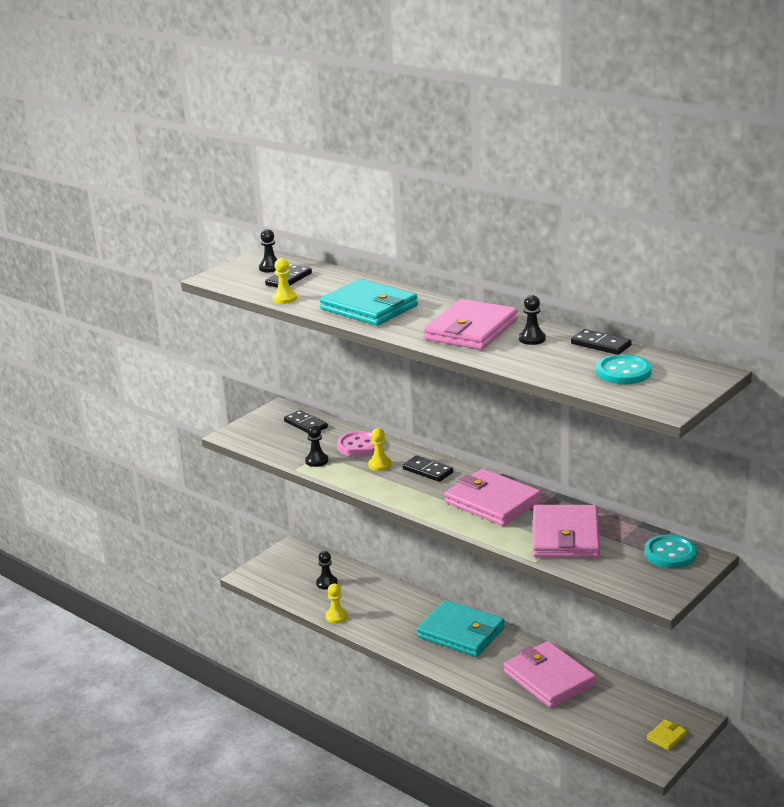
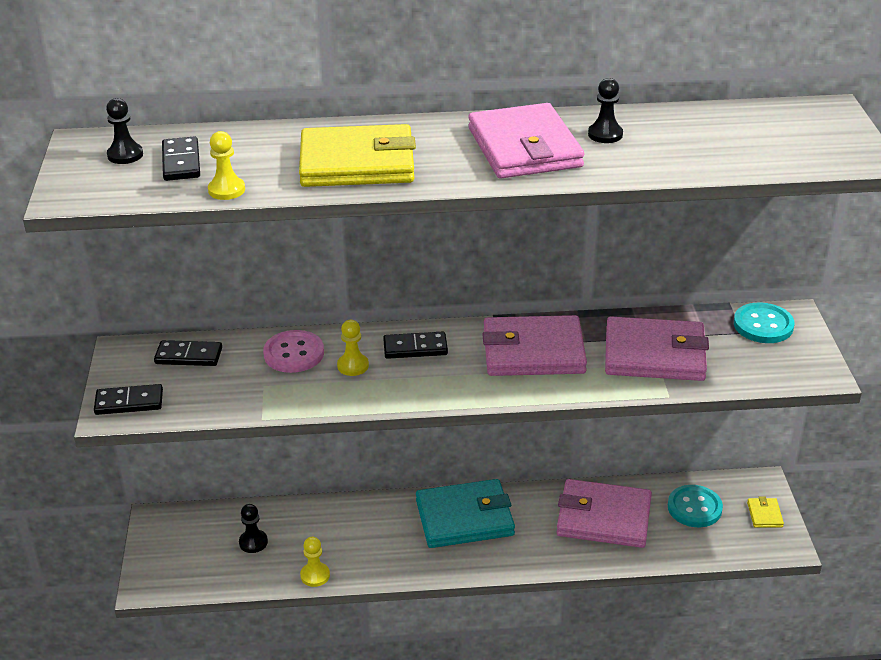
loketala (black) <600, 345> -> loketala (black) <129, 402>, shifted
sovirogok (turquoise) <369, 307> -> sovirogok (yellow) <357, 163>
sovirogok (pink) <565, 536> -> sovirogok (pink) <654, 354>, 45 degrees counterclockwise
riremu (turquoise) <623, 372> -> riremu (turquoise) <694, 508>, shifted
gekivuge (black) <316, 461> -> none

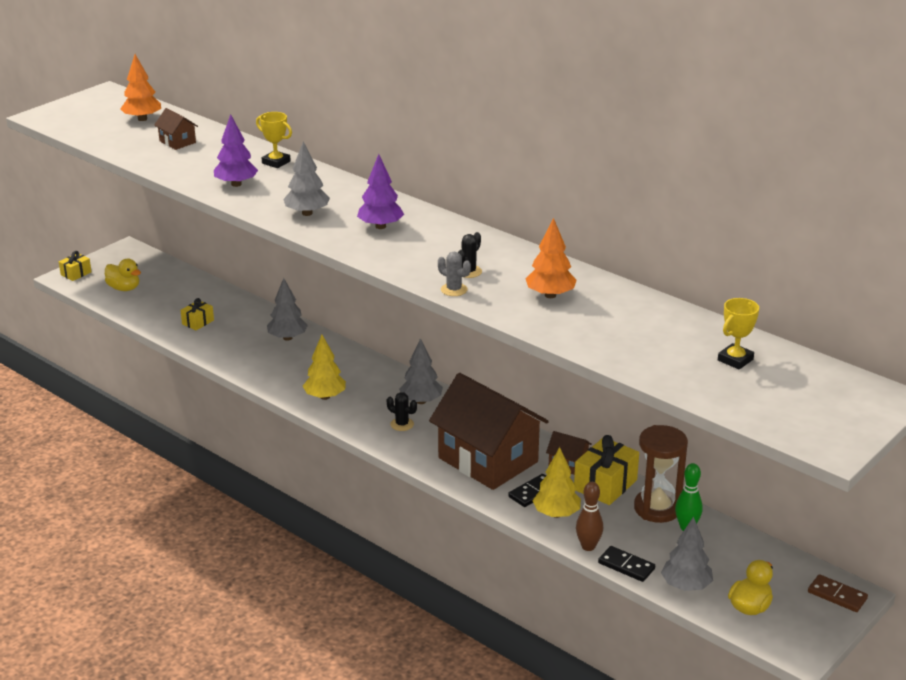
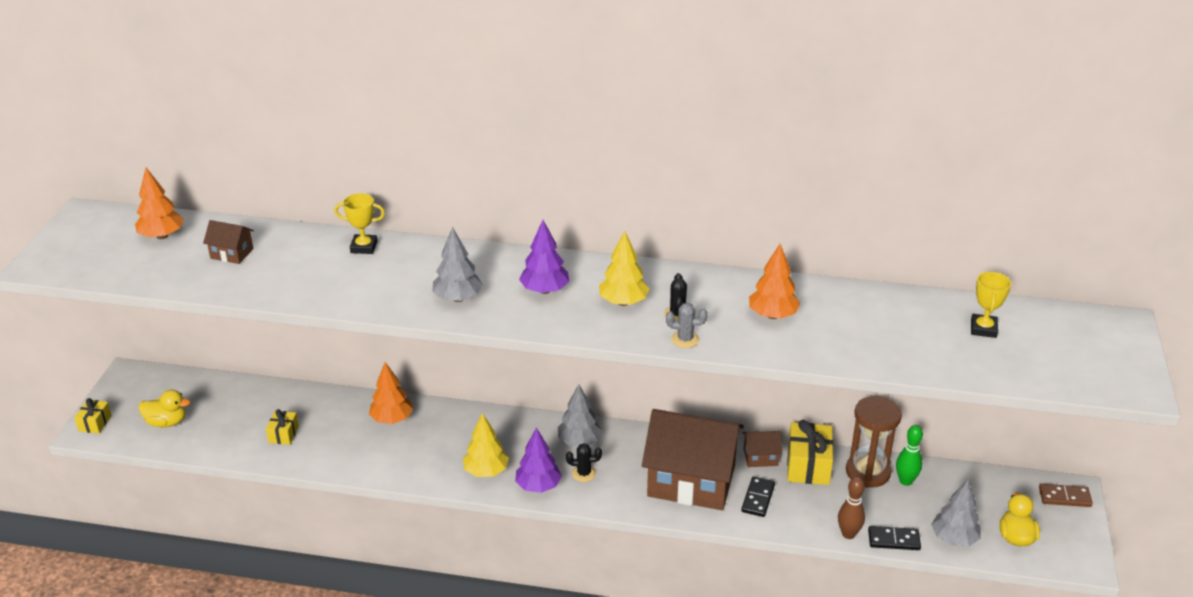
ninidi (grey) <287, 338> -> ninidi (orange) <392, 419>
ninidi (purple) <236, 184> -> ninidi (purple) <538, 486>, shifted
ninidi (yellow) <556, 514> -> ninidi (yellow) <623, 302>, shifted

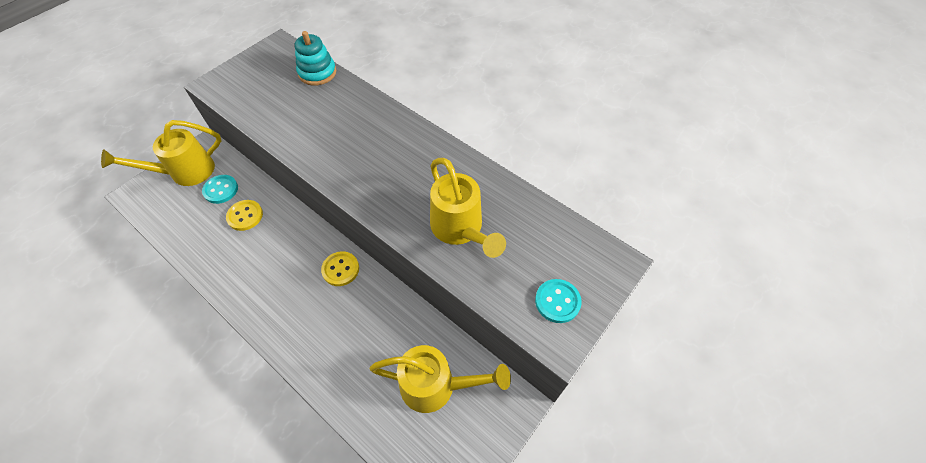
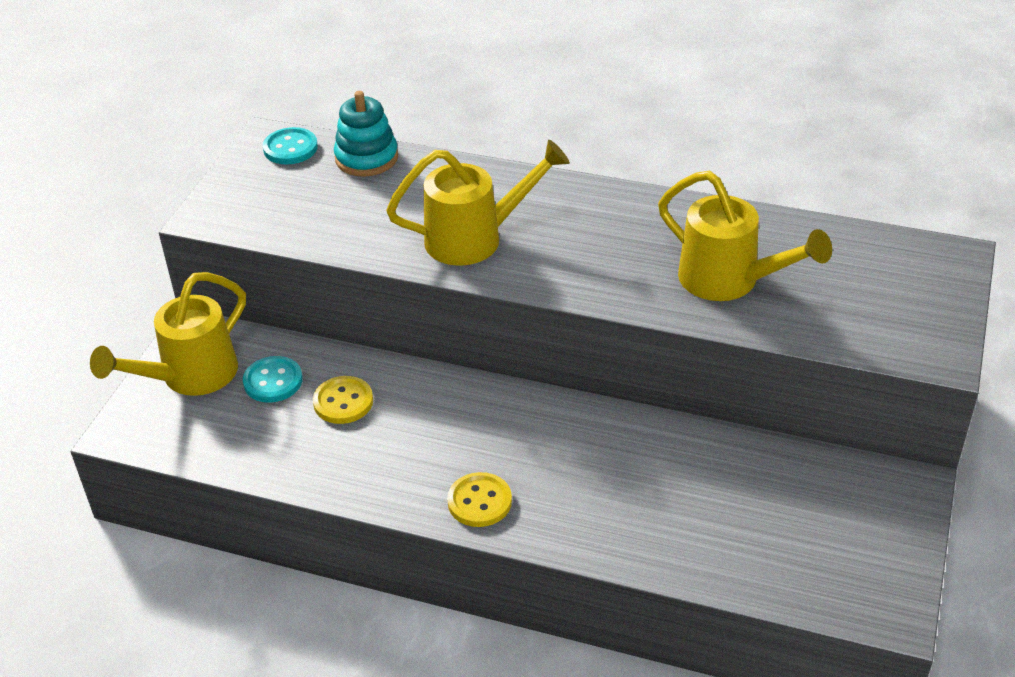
riremu (turquoise) <557, 301> -> riremu (turquoise) <290, 148>, shifted
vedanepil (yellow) <436, 386> -> vedanepil (yellow) <474, 238>, shifted
riremu (yellow) <340, 269> -> riremu (yellow) <479, 501>, shifted

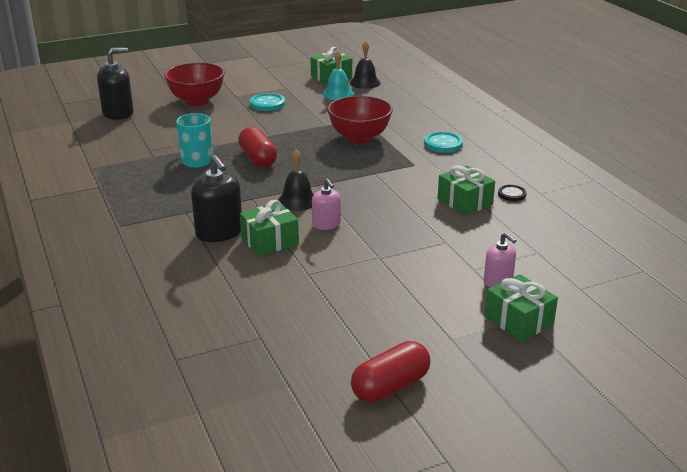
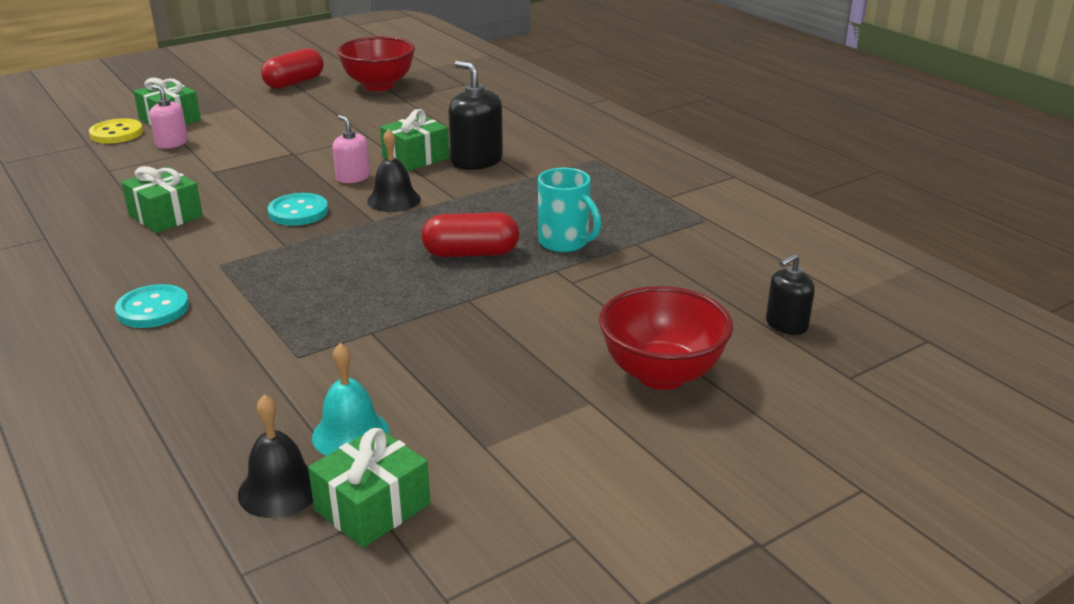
none -> riremu (yellow) <116, 133>
riremu (turquoise) <267, 104> -> riremu (turquoise) <298, 212>, shifted
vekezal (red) <359, 138> -> vekezal (red) <379, 85>, shifted
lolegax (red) <258, 159> -> lolegax (red) <471, 253>, 60 degrees counterclockwise
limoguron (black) <118, 113> -> limoguron (black) <786, 324>, x0.61
riremu (black) <512, 194> -> none

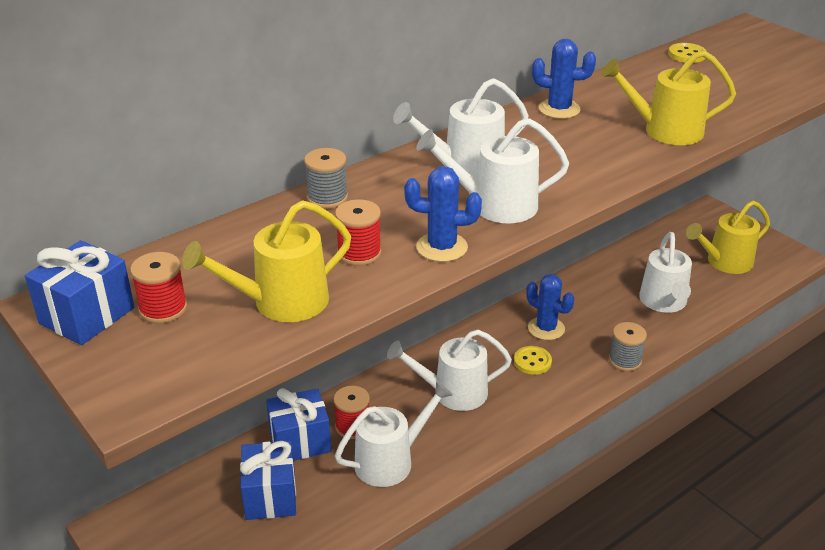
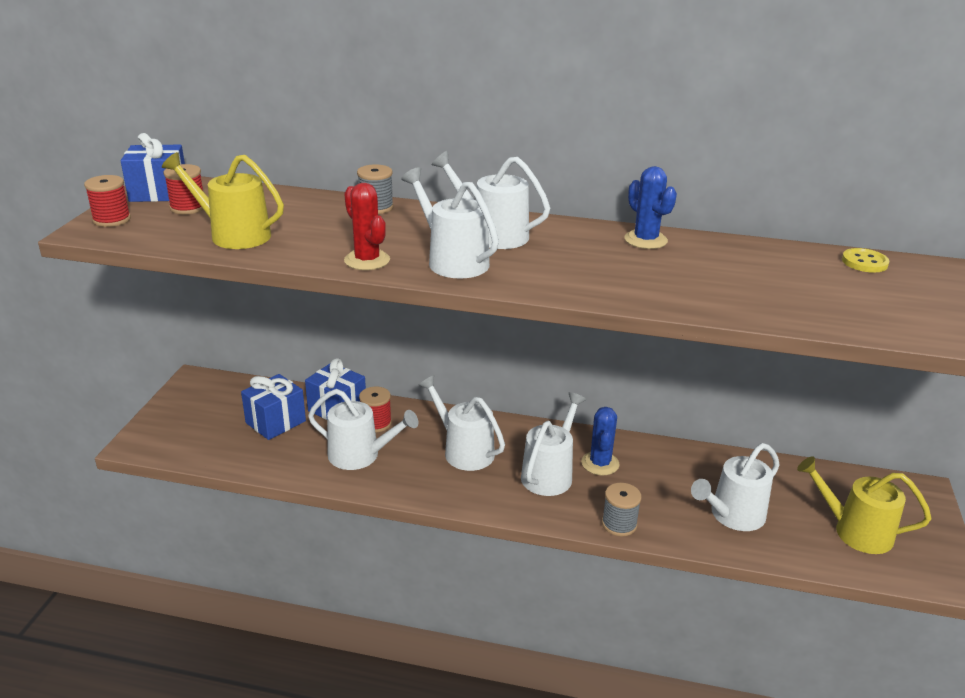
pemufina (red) <359, 253> -> pemufina (red) <112, 220>, shifted
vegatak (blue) <442, 247> -> vegatak (red) <367, 260>
riremu (yellow) <532, 361> -> vedanepil (white) <549, 474>
vedanepil (yellow) <665, 131> -> none

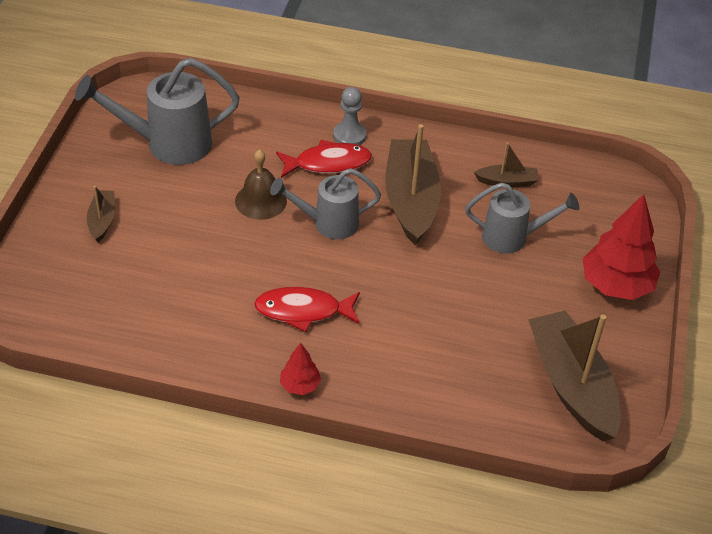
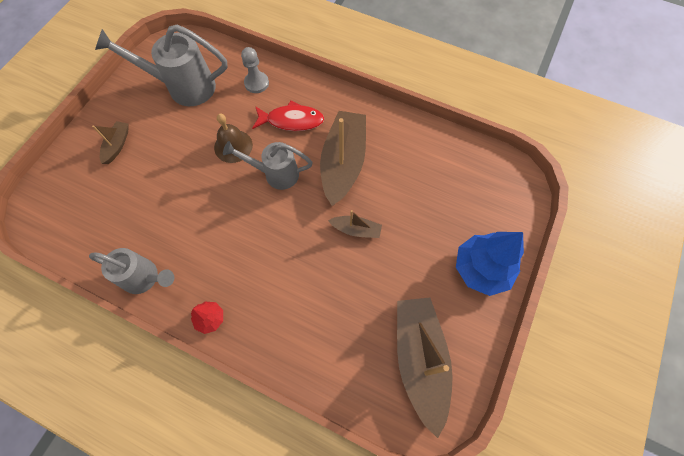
vedanepil (grey) <512, 238> -> vedanepil (grey) <145, 278>, shifted
gekivuge (grey) <349, 135> -> gekivuge (grey) <256, 83>, shifted
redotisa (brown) <507, 181> -> redotisa (brown) <356, 230>, shifted
ninidi (red) <616, 285> -> ninidi (blue) <481, 269>
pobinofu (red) <303, 311> -> none

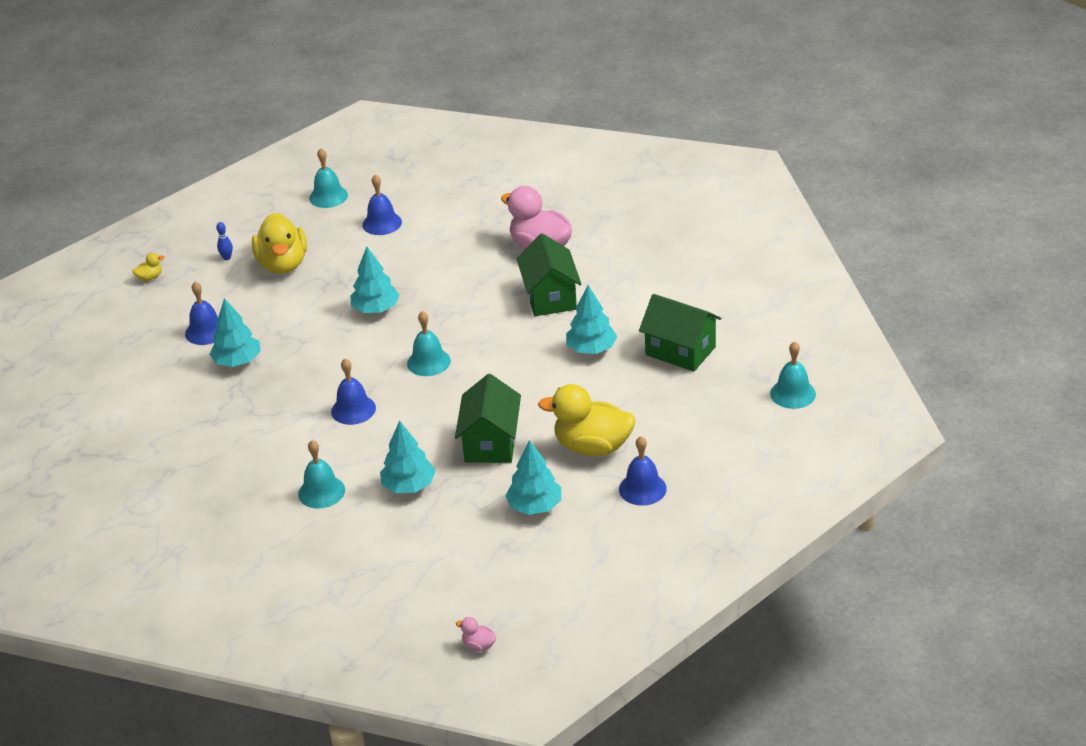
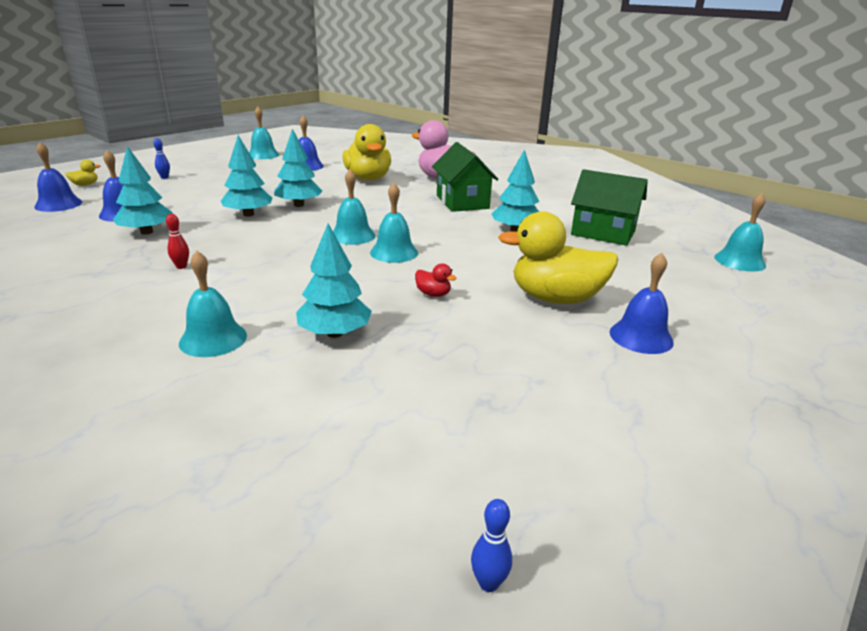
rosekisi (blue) <353, 409> -> rosekisi (blue) <58, 204>, shifted
none -> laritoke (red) <181, 266>
ninidi (turquoise) <534, 506> -> ninidi (turquoise) <248, 214>, shifted
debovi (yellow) <283, 264> -> debovi (yellow) <368, 179>, shifted
none -> rosekisi (turquoise) <394, 252>
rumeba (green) <491, 443> -> debovi (red) <433, 294>
debovi (pink) <479, 645> -> laritoke (blue) <488, 583>

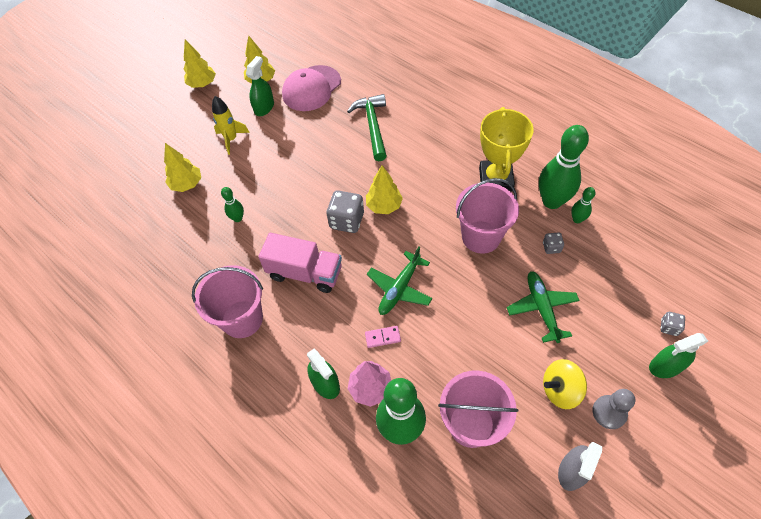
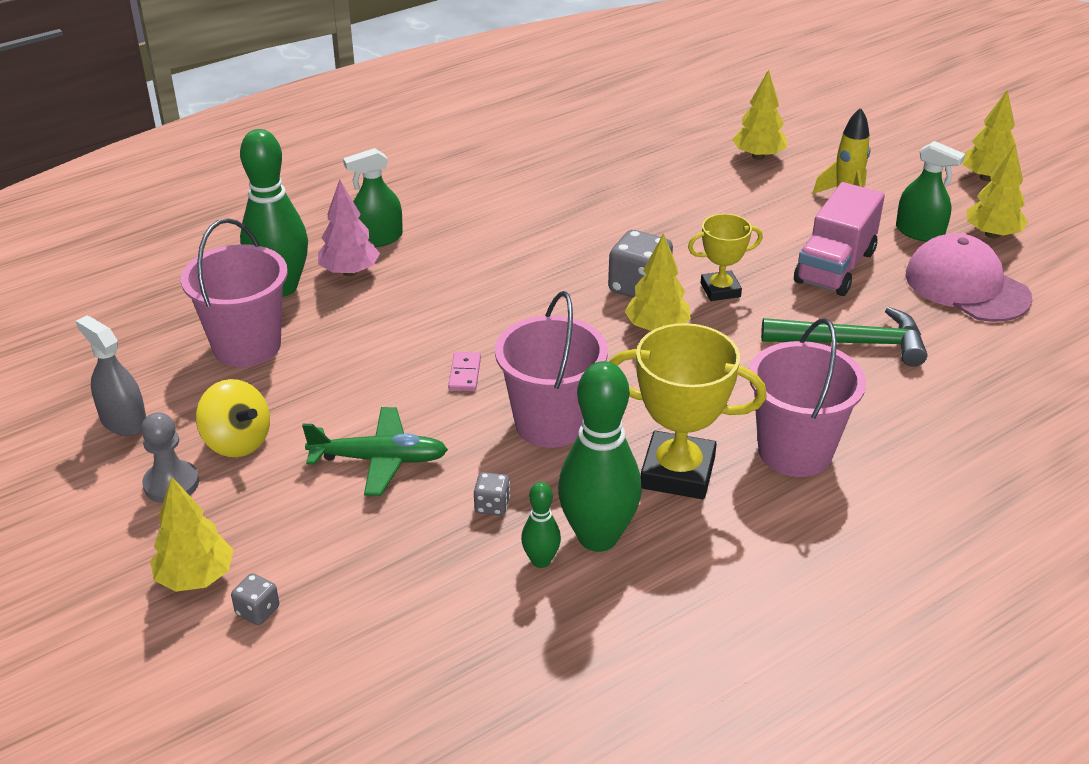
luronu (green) <665, 366> -> ninidi (yellow) <195, 578>
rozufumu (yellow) <560, 390> -> rozufumu (yellow) <237, 442>, 135 degrees clockwise
loketala (pink) <382, 337> -> loketala (pink) <465, 374>, shifted
none -> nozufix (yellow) <720, 290>
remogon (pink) <242, 319> -> remogon (pink) <795, 451>, shifted
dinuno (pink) <305, 273> -> dinuno (pink) <835, 267>, shifted
laritoke (green) <238, 218> -> none
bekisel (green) <399, 288> -> none

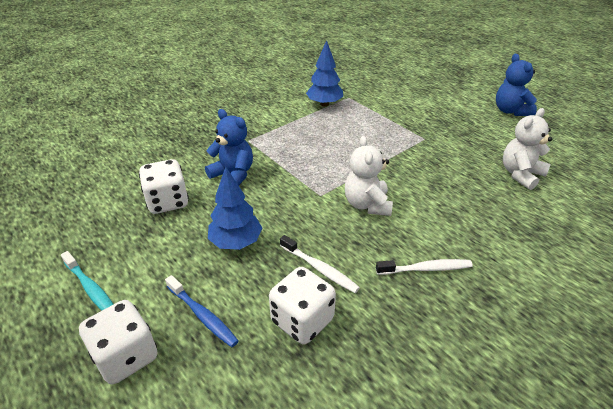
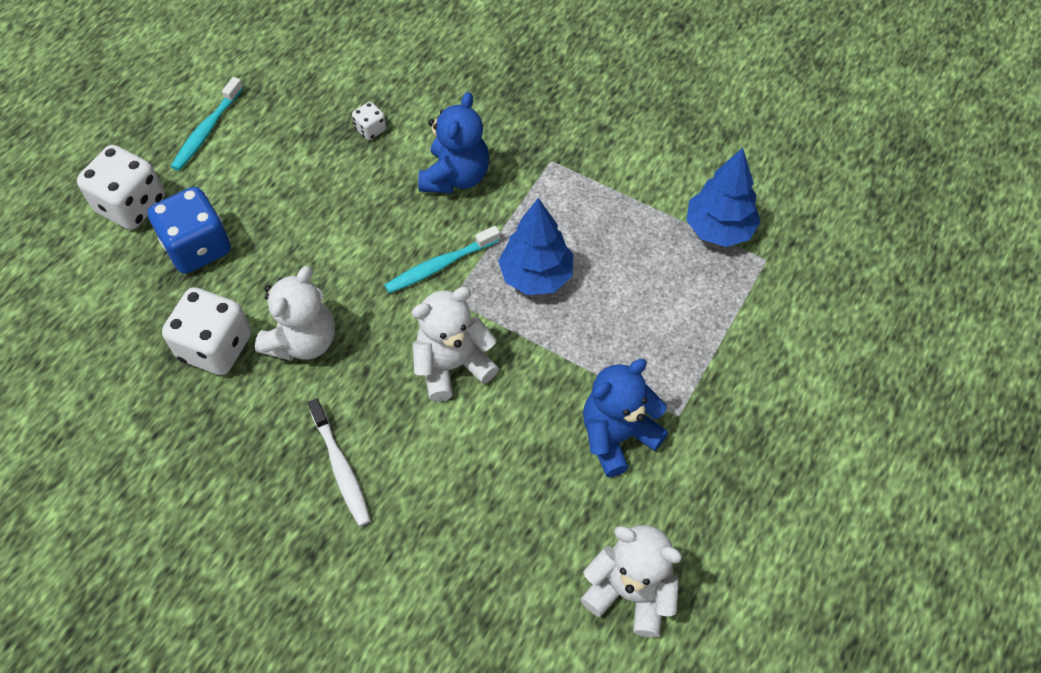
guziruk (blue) <202, 315> -> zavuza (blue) <198, 247>
guziruk (white) <319, 268> -> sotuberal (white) <303, 340>
zavuza (white) <167, 202> -> zavuza (white) <370, 129>, x0.47
none -> guziruk (turquoise) <440, 265>
ninidi (blue) <236, 242> -> ninidi (blue) <536, 276>, shifted
sotuberal (blue) <510, 111> -> sotuberal (blue) <617, 436>, shifted

